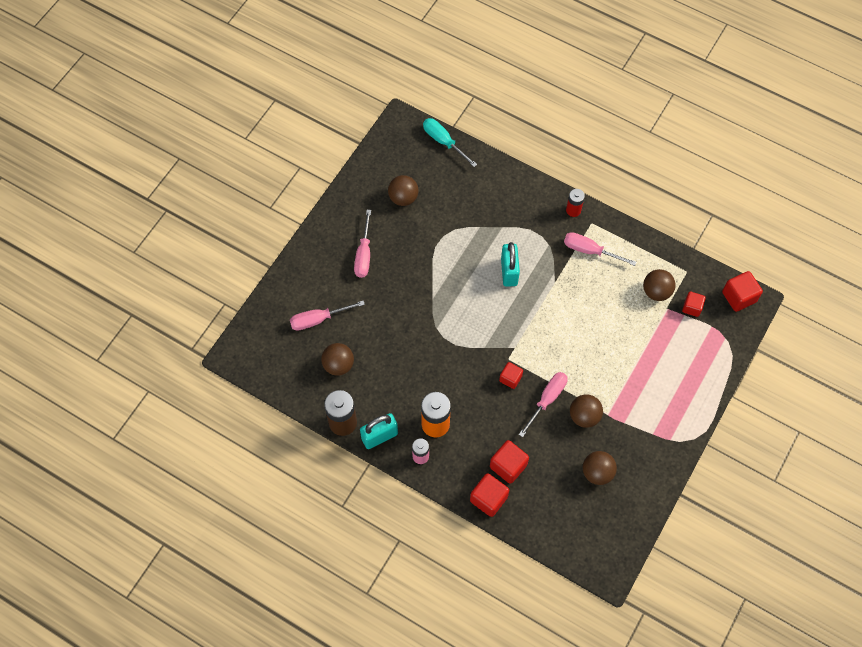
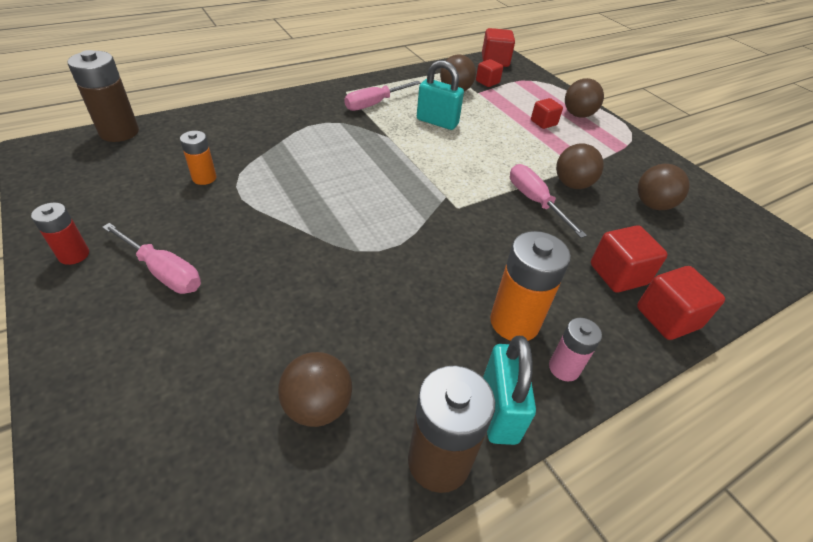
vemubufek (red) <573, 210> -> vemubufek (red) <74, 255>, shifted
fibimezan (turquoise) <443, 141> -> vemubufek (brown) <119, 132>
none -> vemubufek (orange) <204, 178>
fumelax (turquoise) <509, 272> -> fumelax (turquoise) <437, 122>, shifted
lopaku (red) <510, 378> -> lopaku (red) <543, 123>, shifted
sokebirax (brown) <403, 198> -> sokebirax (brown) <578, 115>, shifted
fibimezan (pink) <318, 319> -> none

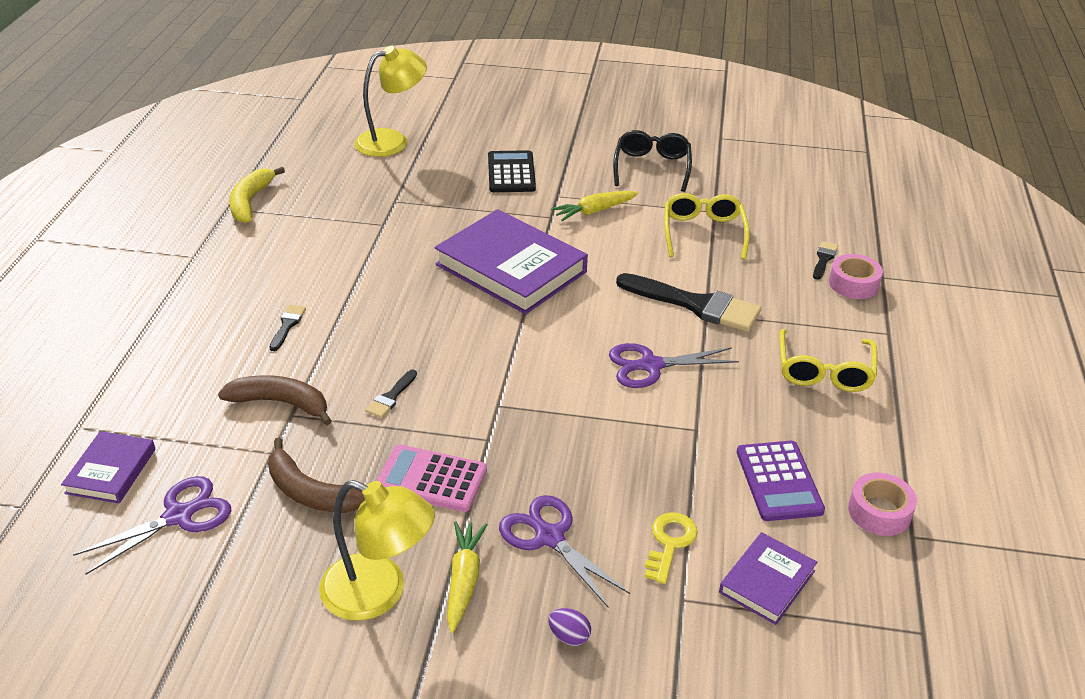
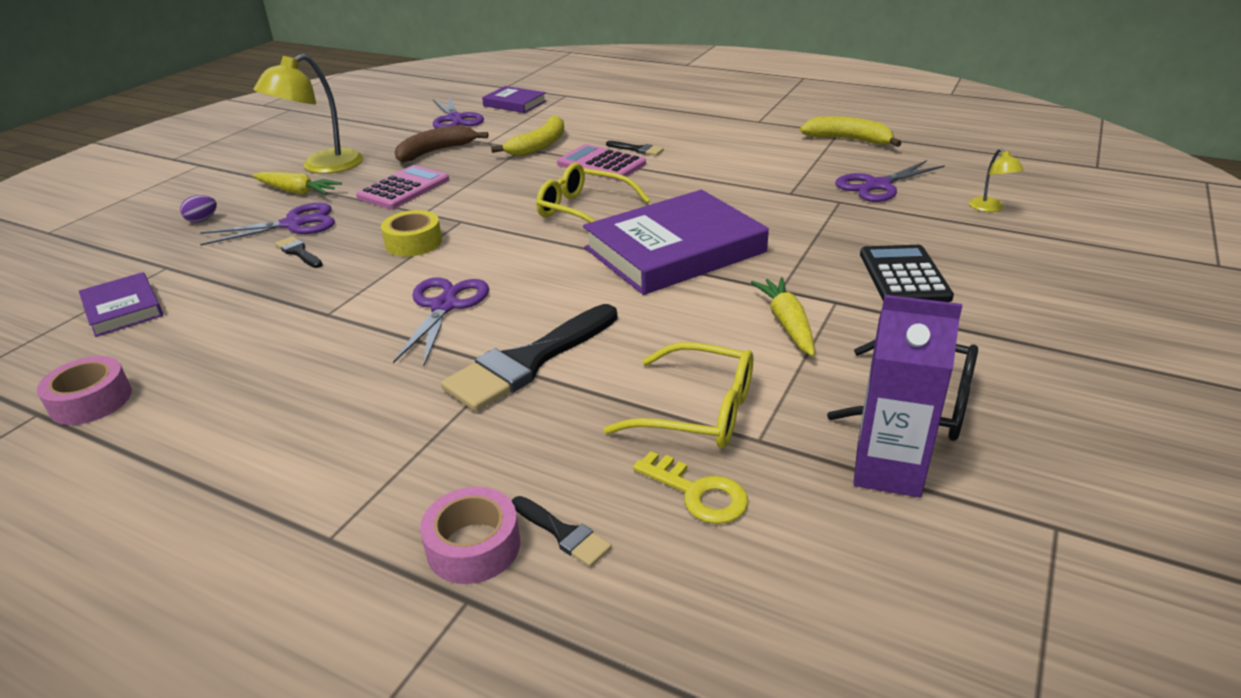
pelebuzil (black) <391, 397> -> pelebuzil (black) <298, 252>, shifted
none -> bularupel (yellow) <413, 242>
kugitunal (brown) <281, 403> -> kugitunal (yellow) <539, 146>
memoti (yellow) <824, 371> -> memoti (yellow) <584, 210>, shifted
none -> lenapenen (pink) <601, 164>
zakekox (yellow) <669, 543> -> zakekox (yellow) <698, 493>, shifted
none -> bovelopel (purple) <878, 185>
none -> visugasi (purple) <888, 470>
lenapenen (black) <511, 173> -> lenapenen (black) <904, 276>, 105 degrees counterclockwise
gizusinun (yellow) <392, 141> -> gizusinun (yellow) <990, 208>, x0.47
lenapenen (purple) <779, 481> -> none

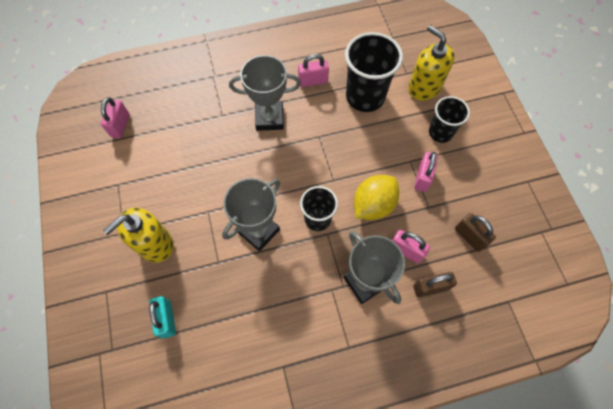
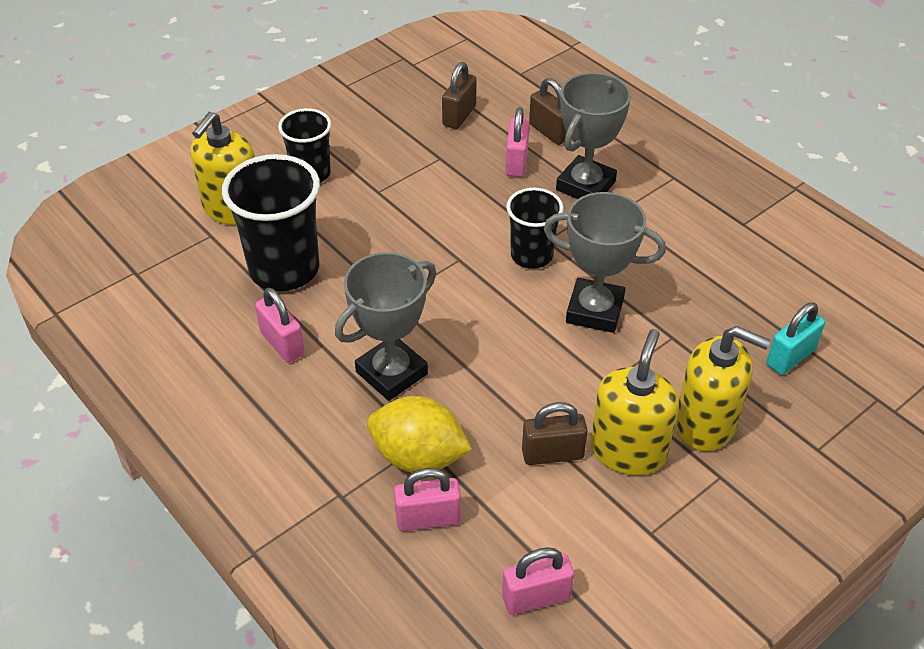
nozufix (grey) <269, 118> -> nozufix (grey) <391, 373>, 75 degrees clockwise
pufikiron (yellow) <373, 205> -> pufikiron (yellow) <418, 457>, shifted
fumelax (pink) <422, 177> -> fumelax (pink) <428, 519>, shifted
none -> fumelax (brown) <552, 454>
none -> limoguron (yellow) <628, 451>

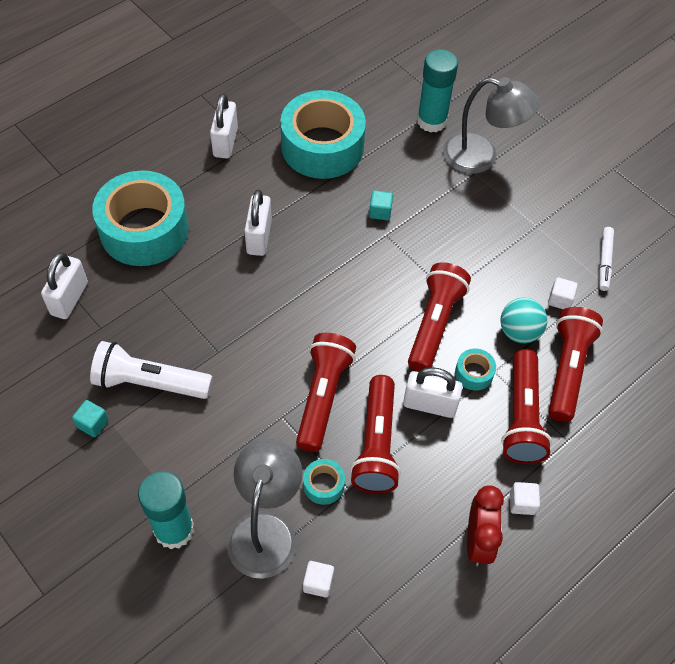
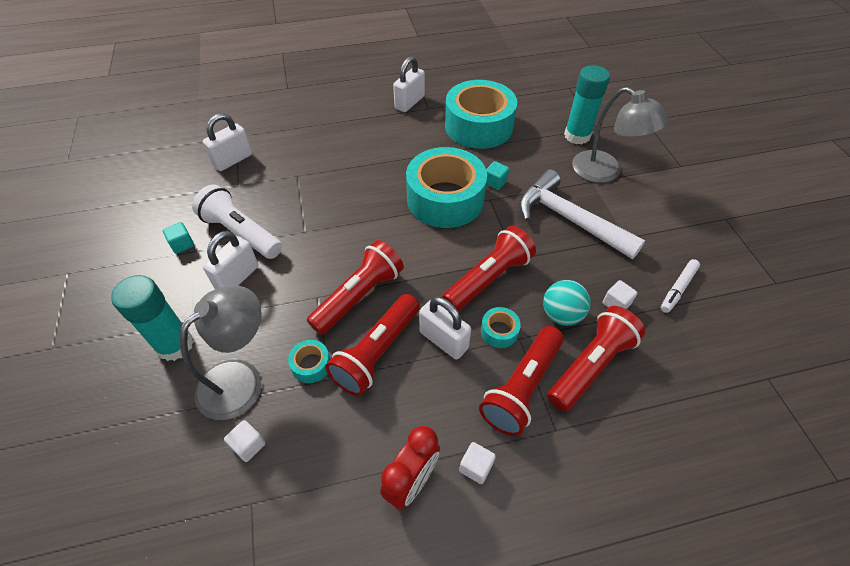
fumelax (white) <259, 237> -> fumelax (white) <237, 277>, shifted
bularupel (turquoise) <144, 230> -> bularupel (turquoise) <445, 199>, shifted
none -> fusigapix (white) <569, 219>

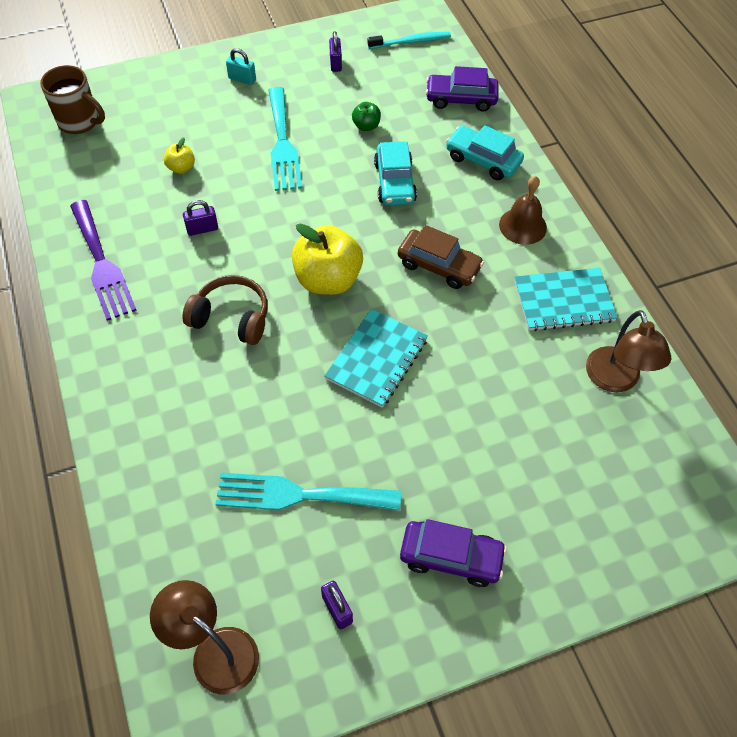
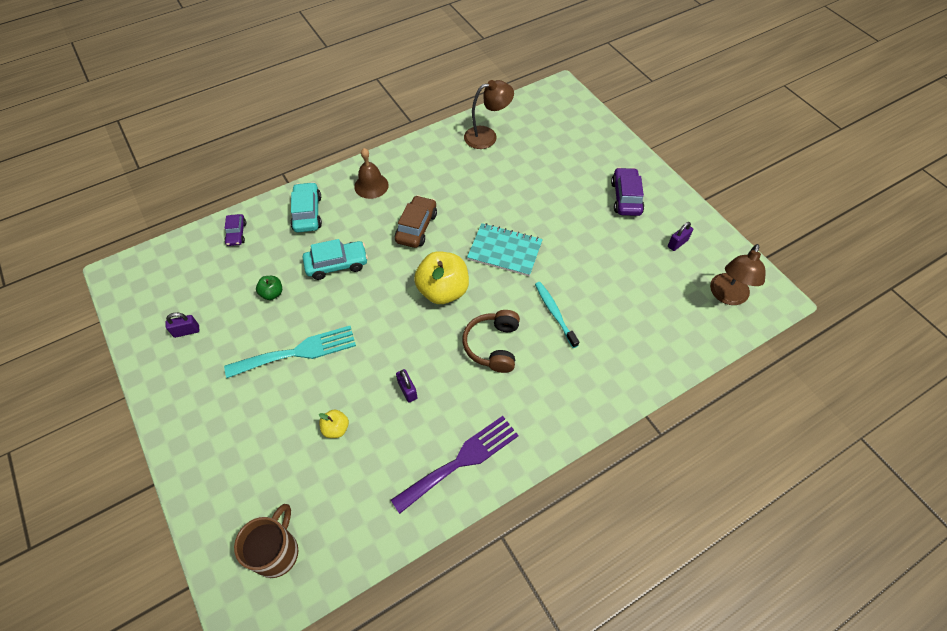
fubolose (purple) <461, 99> -> fubolose (purple) <236, 233>, x0.62
fubolose (turquoise) <483, 160> -> fubolose (turquoise) <307, 213>, 150 degrees clockwise
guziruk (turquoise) <411, 42> -> guziruk (turquoise) <554, 313>, shifted
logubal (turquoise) <299, 495> -> none
fumelax (turquoise) <242, 79> -> none
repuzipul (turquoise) <563, 301> -> none

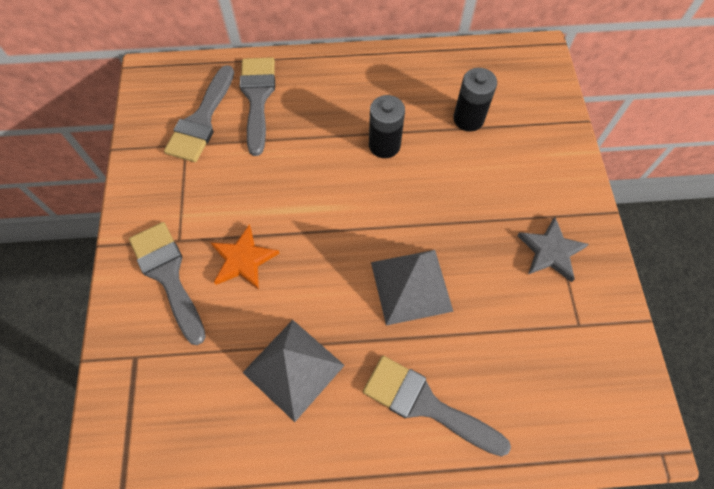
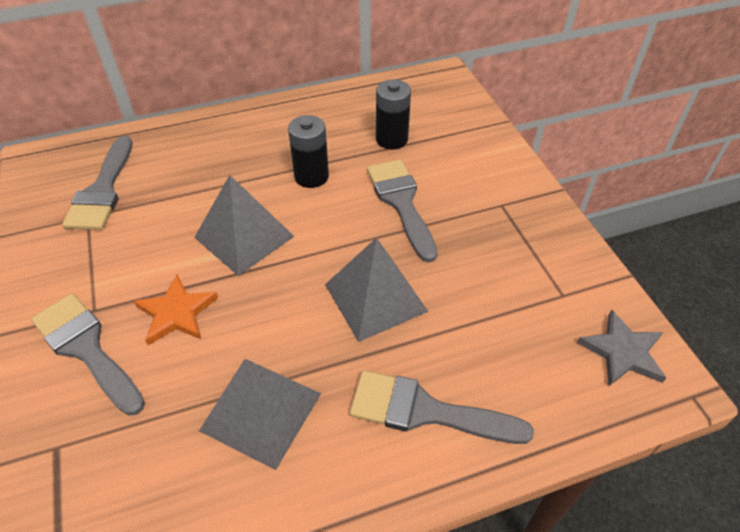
none -> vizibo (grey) <244, 237>
pelebuzil (grey) <257, 98> -> pelebuzil (grey) <401, 202>, shifted
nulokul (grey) <551, 251> -> nulokul (grey) <623, 352>, shifted

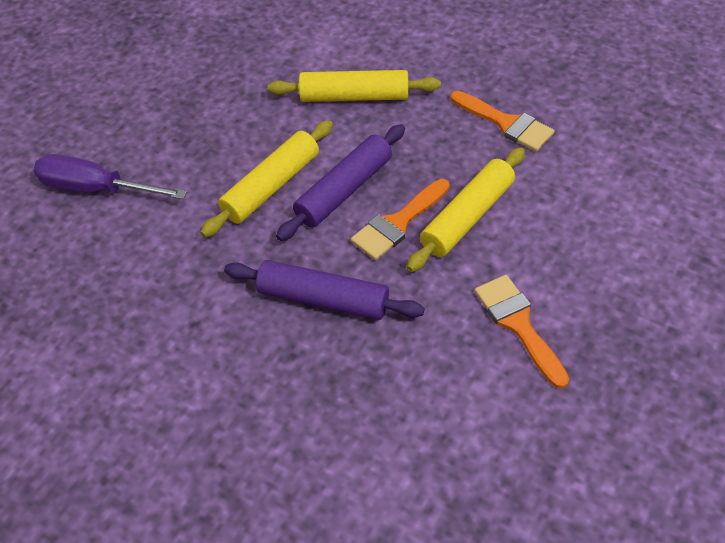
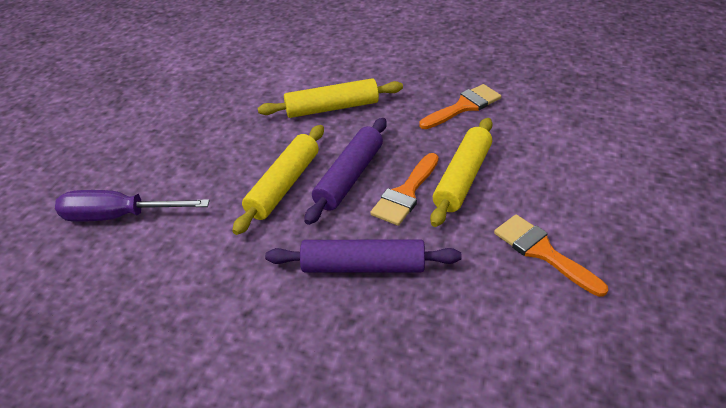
pelebuzil (orange) <506, 123> -> pelebuzil (orange) <463, 107>, 60 degrees counterclockwise

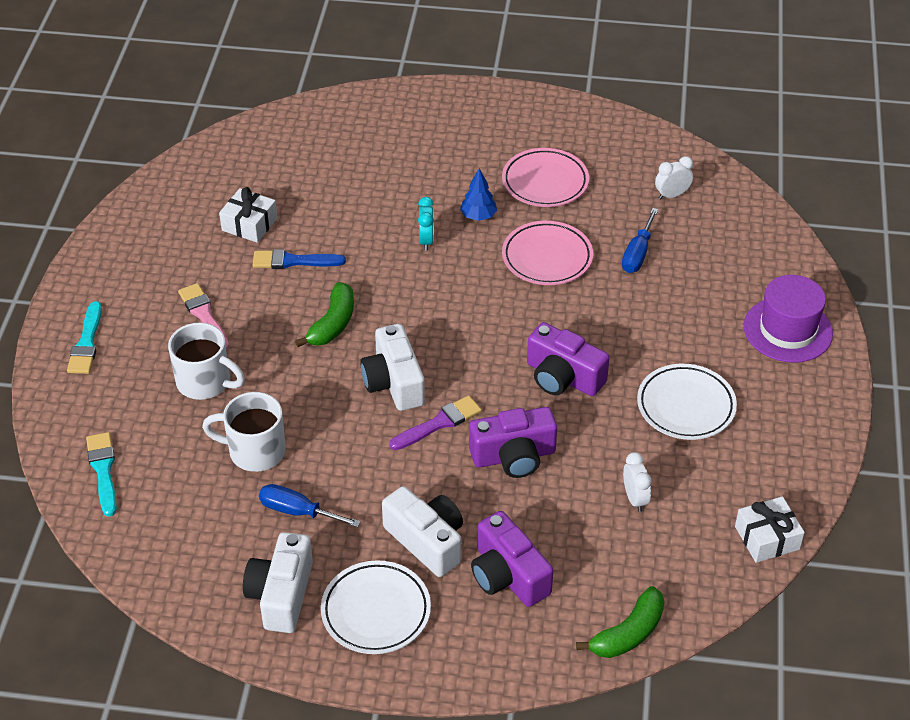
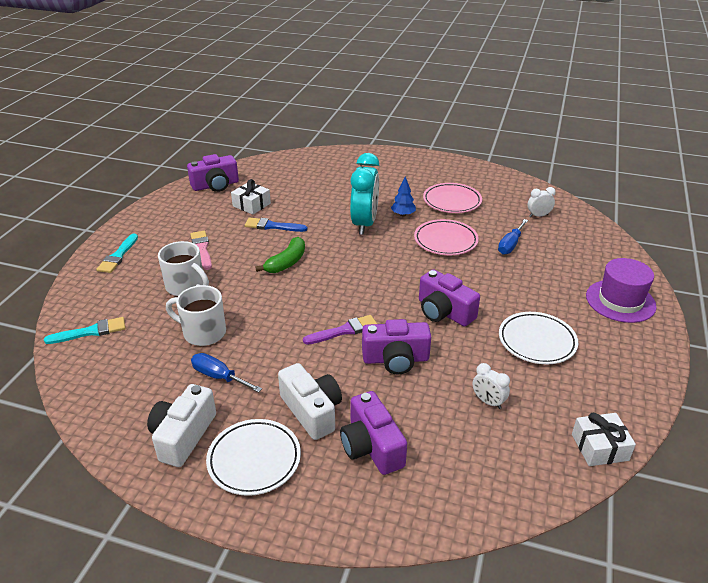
pelebuzil (turquoise) <103, 470> -> pelebuzil (turquoise) <90, 332>, 75 degrees clockwise
none -> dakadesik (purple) <215, 185>
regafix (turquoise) <426, 240> -> regafix (turquoise) <364, 224>, x2.16
regafix (white) <635, 498> -> regafix (white) <488, 402>, 135 degrees clockwise
dakadesik (white) <394, 382> -> none
kugitunal (green) <628, 633> -> none

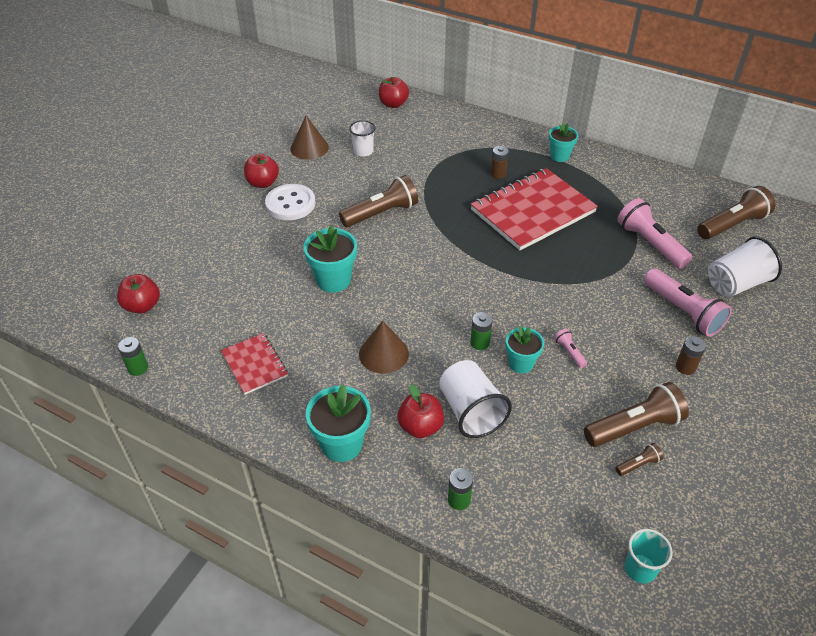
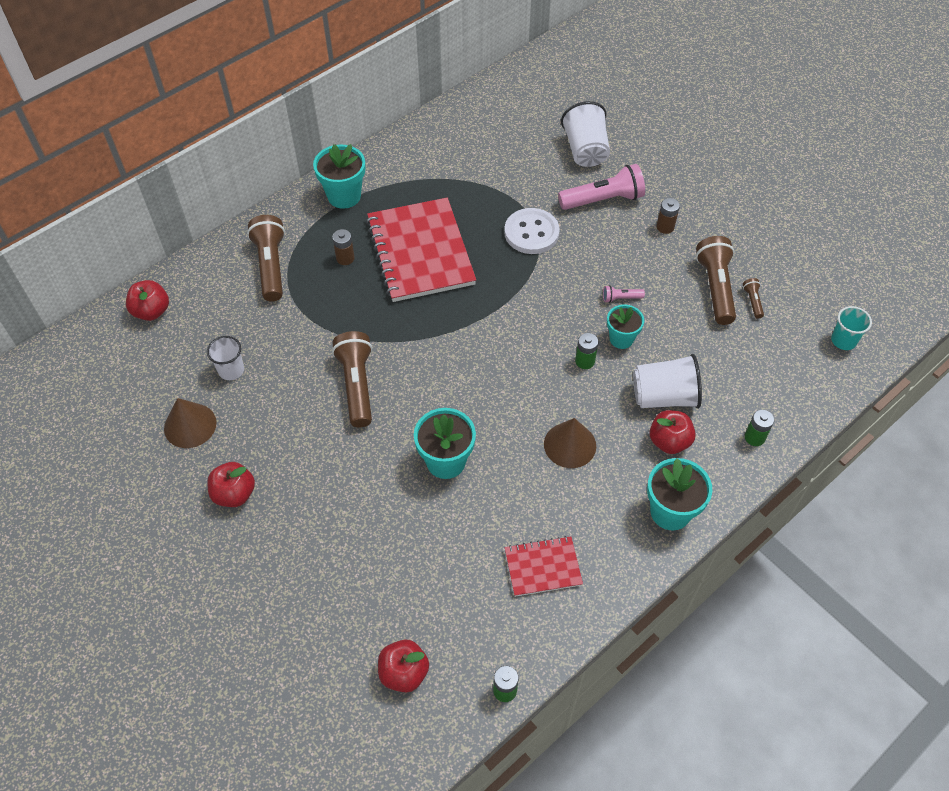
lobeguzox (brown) <732, 225> -> lobeguzox (brown) <271, 266>, shifted
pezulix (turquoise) <559, 156> -> pezulix (turquoise) <344, 196>, x1.52
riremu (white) <290, 204> -> riremu (white) <531, 233>, shifted
lobeguzox (pink) <650, 243> -> none

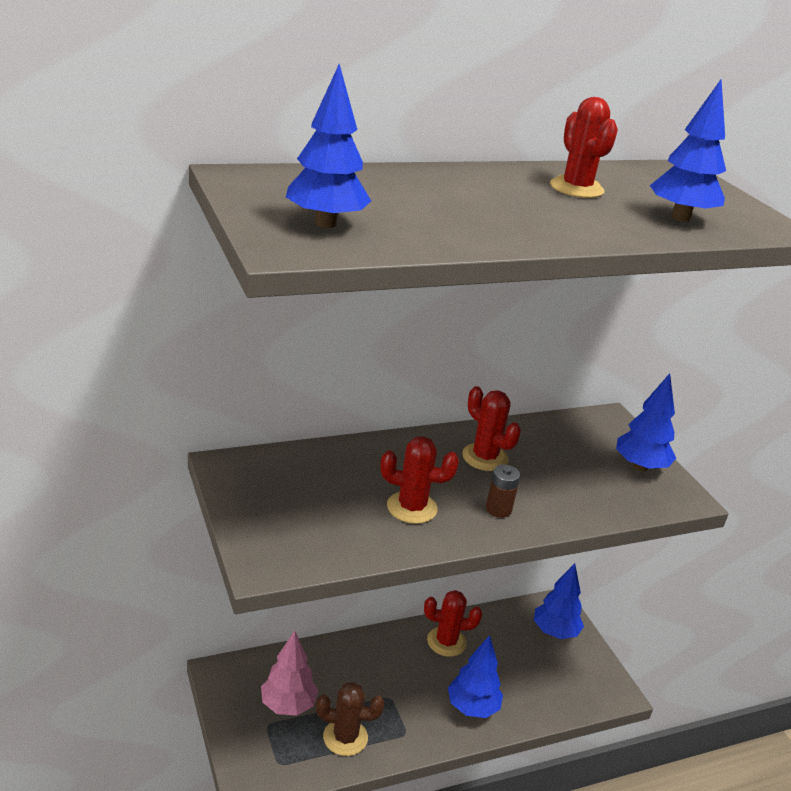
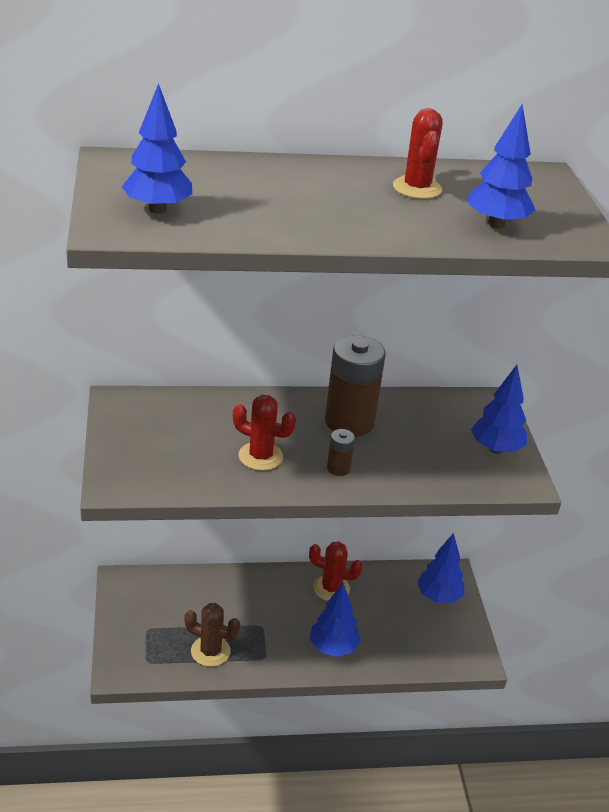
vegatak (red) <485, 457> -> vemubufek (brown) <349, 422>
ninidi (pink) <288, 705> -> none

